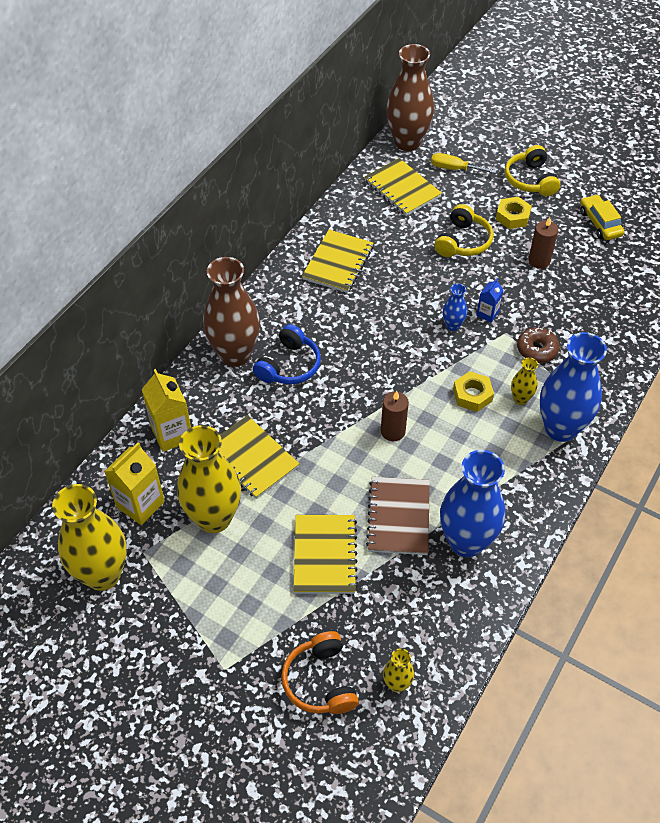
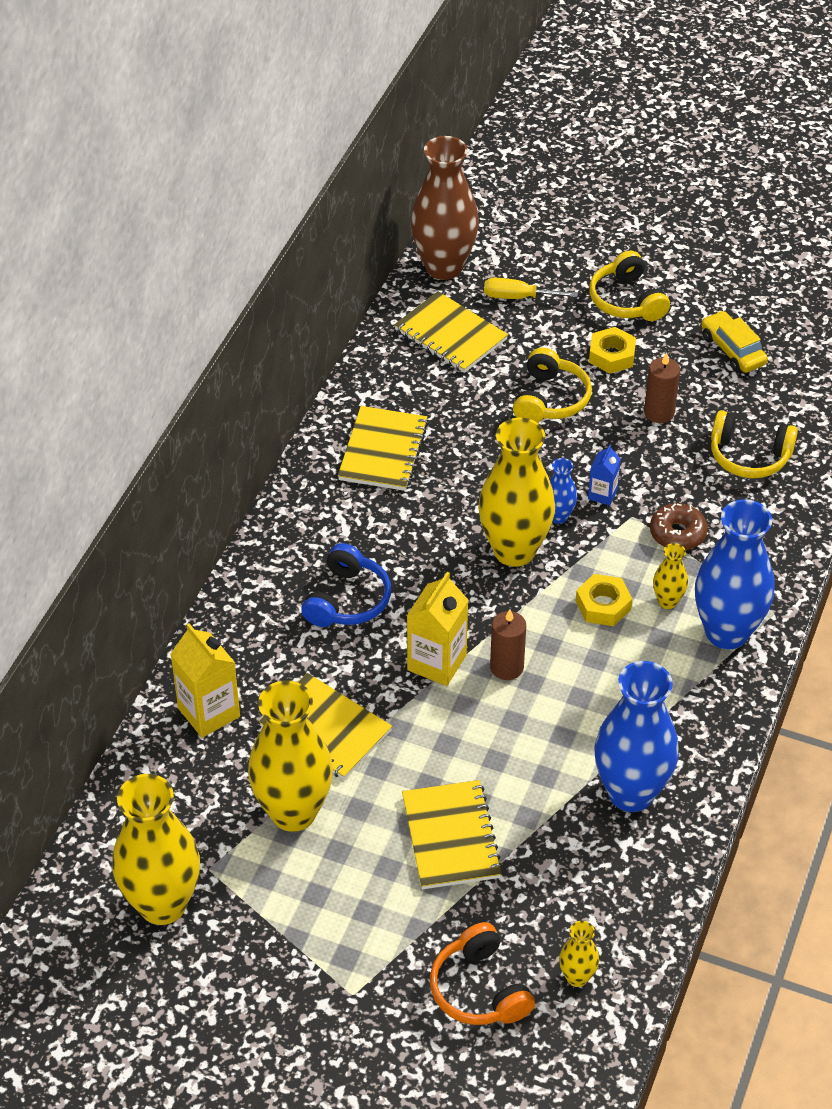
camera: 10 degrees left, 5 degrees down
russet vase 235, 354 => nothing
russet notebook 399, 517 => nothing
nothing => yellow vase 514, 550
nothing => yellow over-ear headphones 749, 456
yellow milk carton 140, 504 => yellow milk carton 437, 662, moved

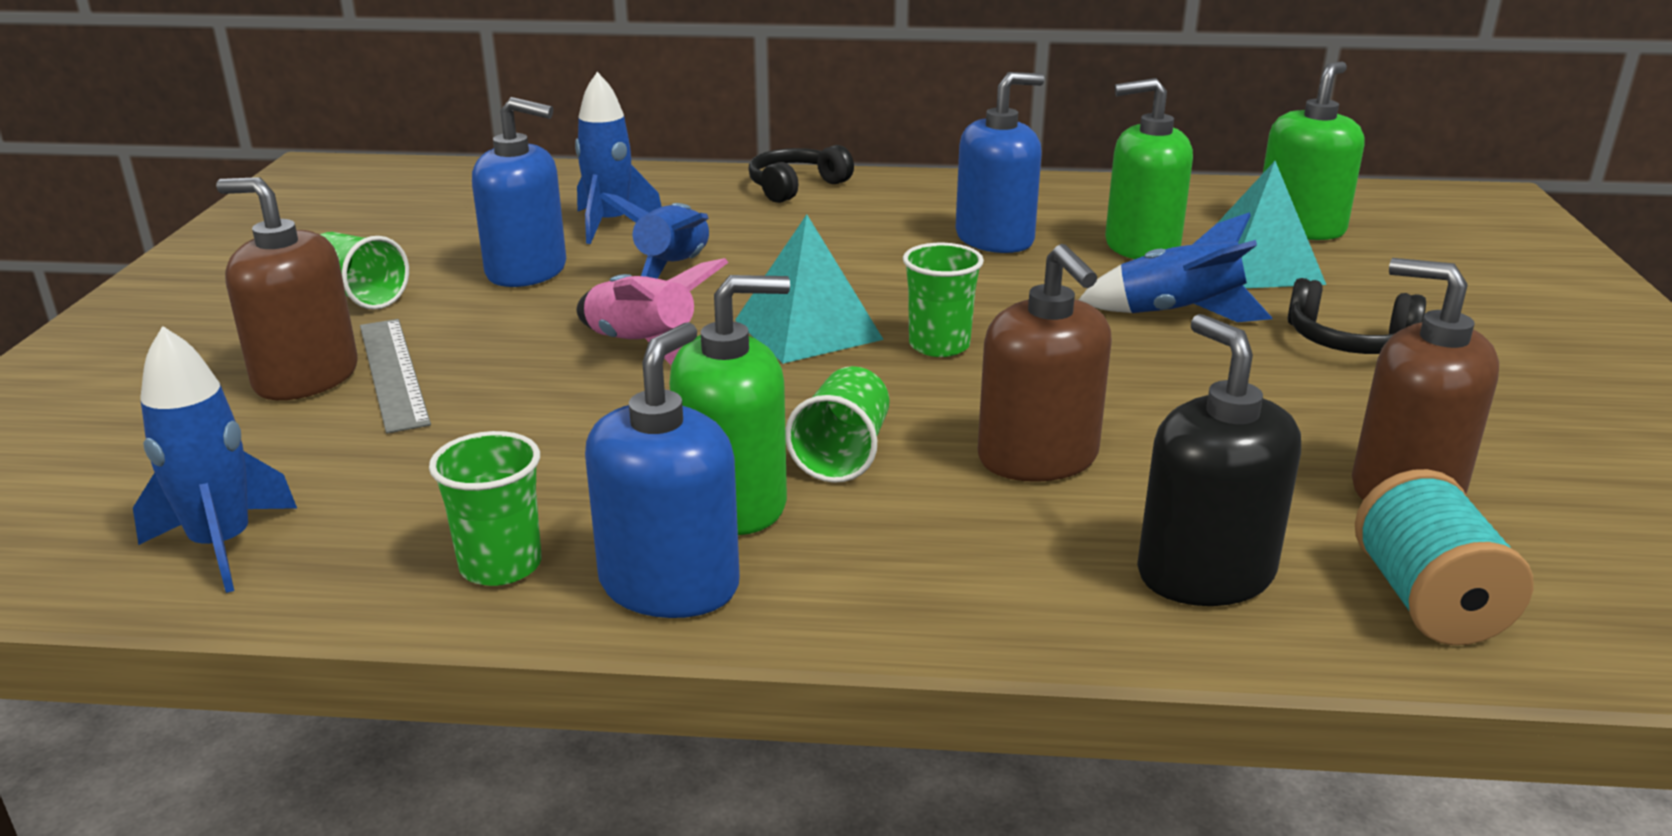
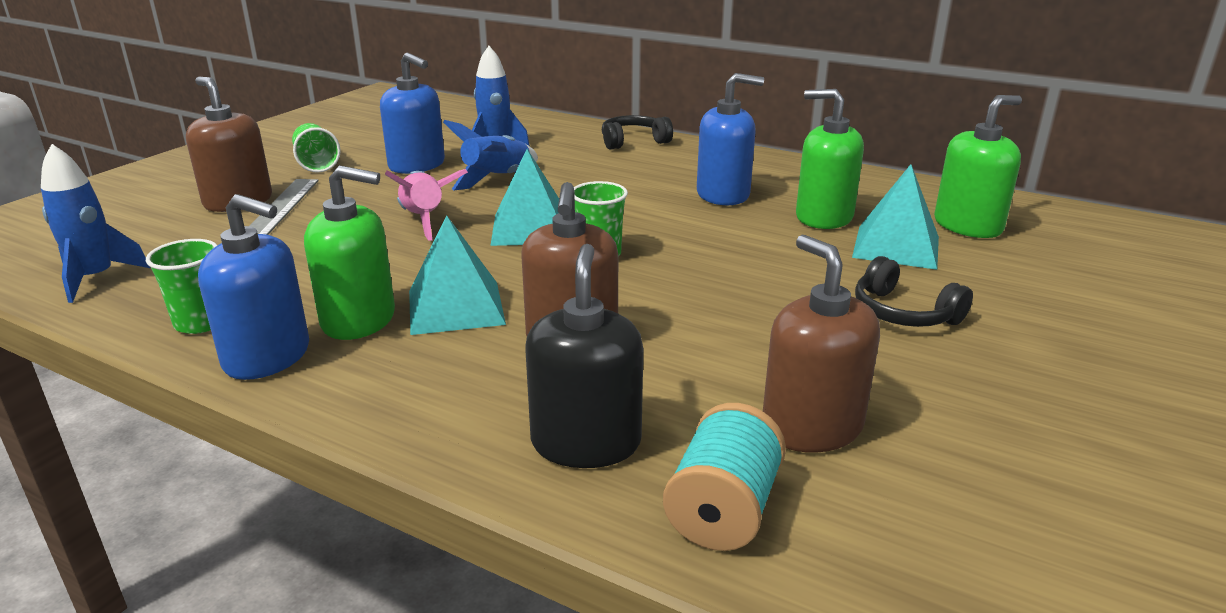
camera: 25 degrees right, 0 degrees up
royal blue toy rocket 1177, 314 => nothing
green tumbler 842, 454 => aqua pyramid 456, 307
royal blue soap dispenser 669, 584 => royal blue soap dispenser 267, 356, 60 degrees clockwise

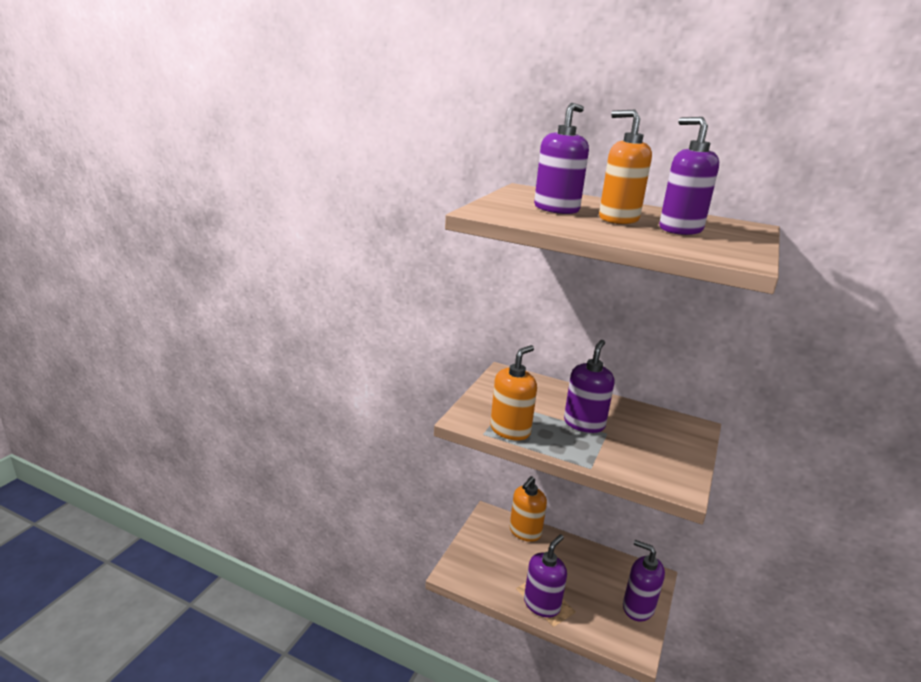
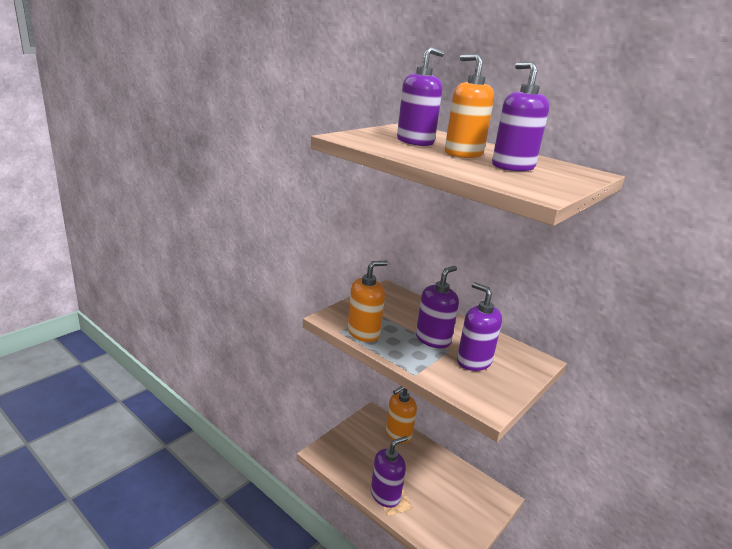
camera: 15 degrees right, 0 degrees up
violet soap dispenser 638, 607 => violet soap dispenser 473, 361, moved

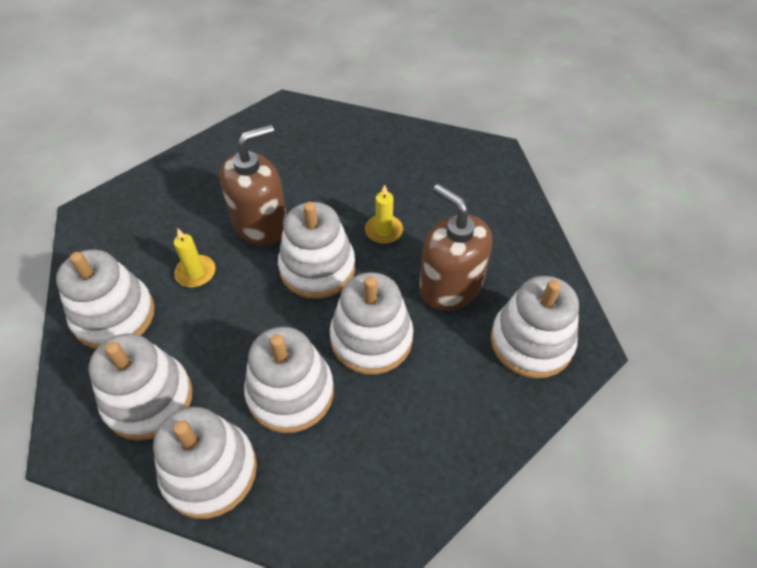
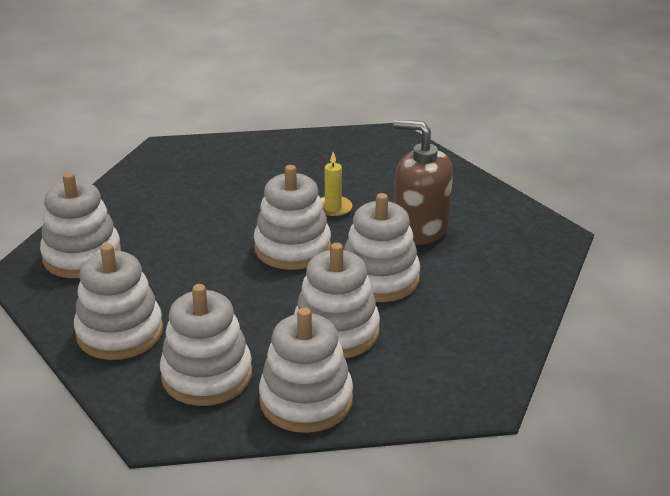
camera: 25 degrees left, 20 degrees down
yellow candle 196, 273 => nothing
russet soap dispenser 260, 224 => nothing
snow-white ring stacker 531, 342 => snow-white ring stacker 82, 256, moved

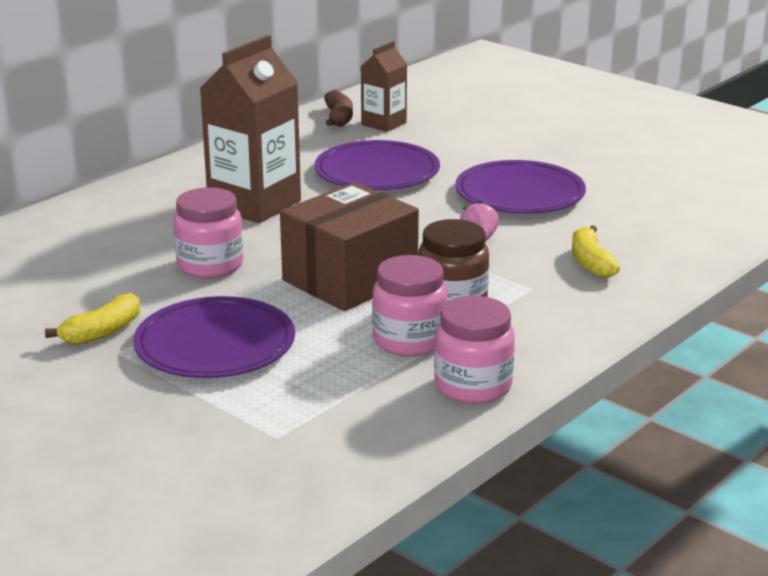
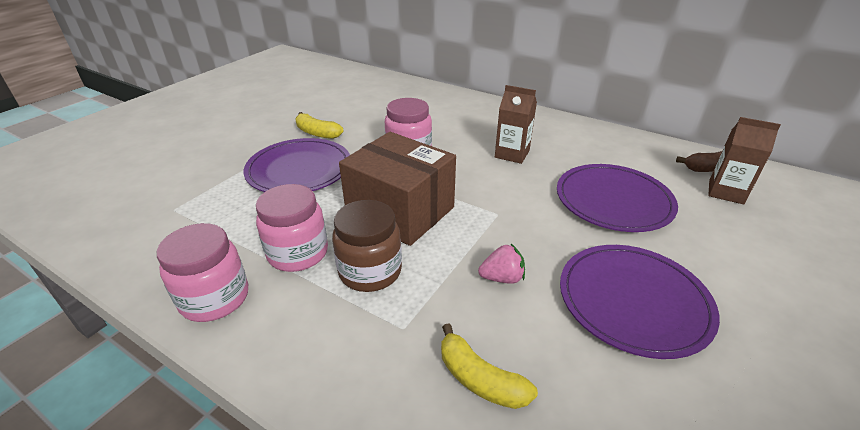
camera: 80 degrees right, 10 degrees up
yellow banana 591, 262 => yellow banana 480, 379, 120 degrees counterclockwise
russet milk carton 254, 204 => russet milk carton 512, 154, x0.56

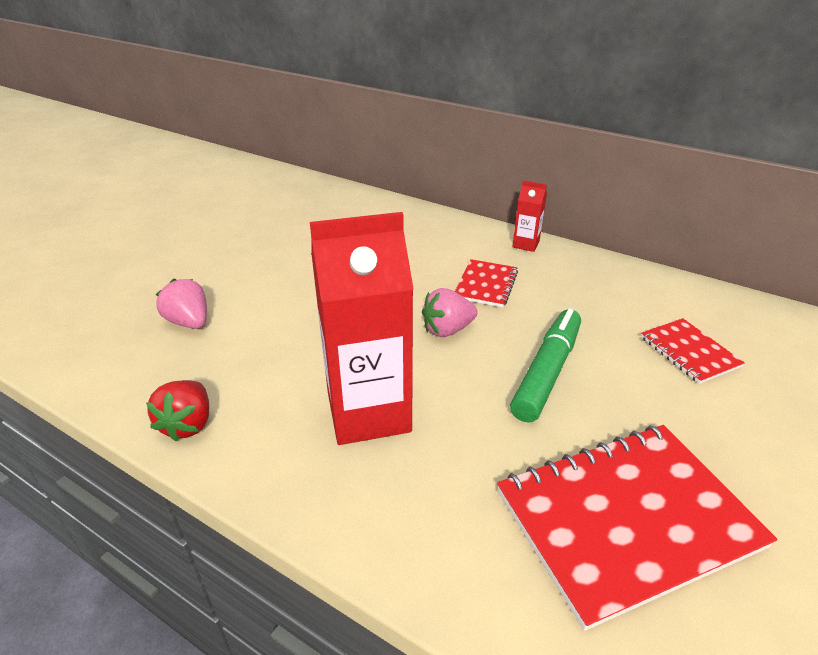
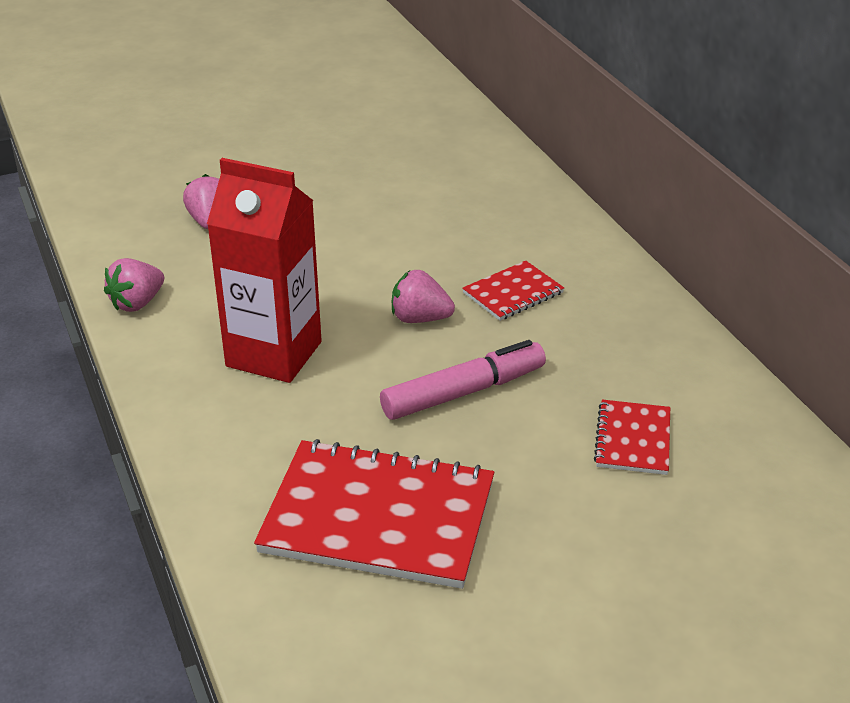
camera: 35 degrees right, 0 degrees up
crimson milk carton 526, 244 => nothing
crimson toy strawberry 188, 424 => rosy toy strawberry 137, 303
green marker 546, 372 => rosy marker 463, 392

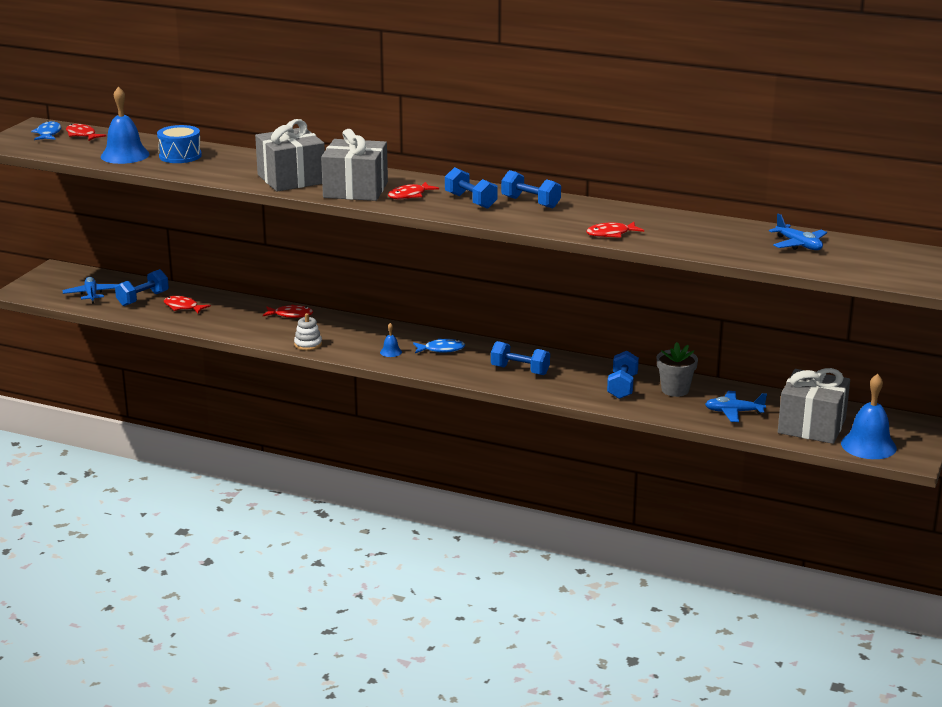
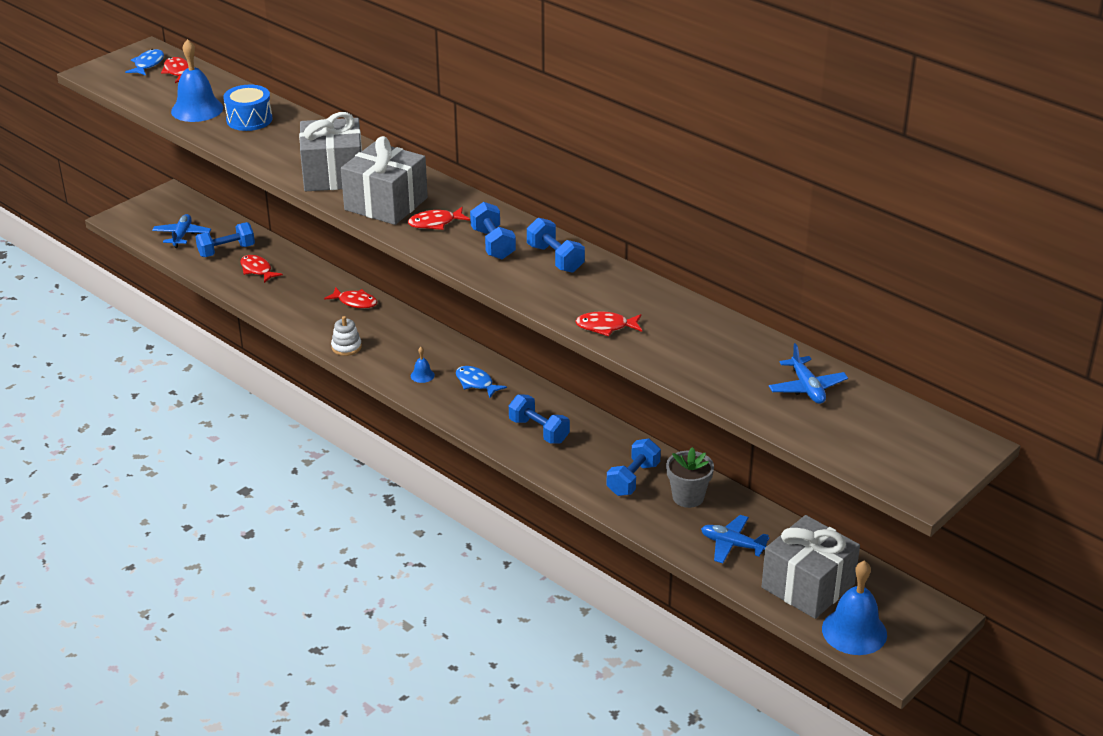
camera: 20 degrees right, 10 degrees up
royal blue toy fish 441, 349 => royal blue toy fish 476, 383, 150 degrees counterclockwise

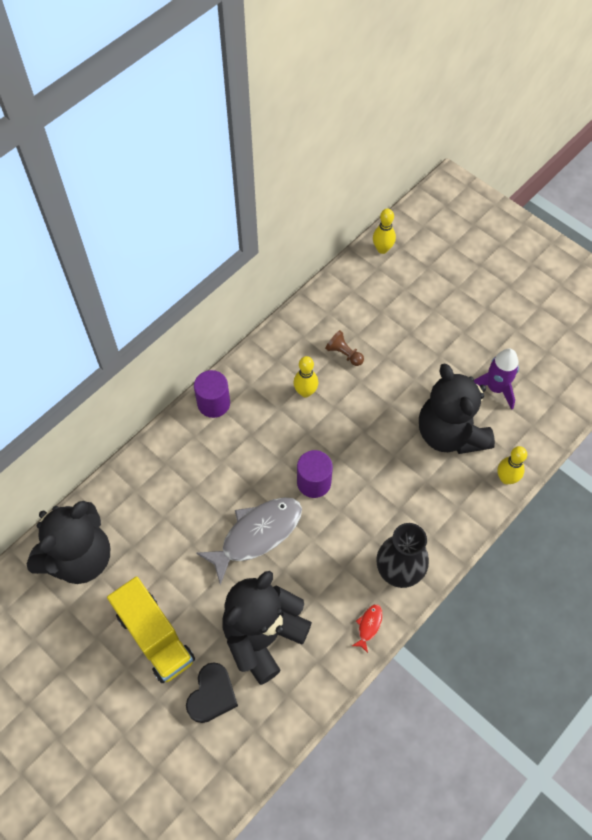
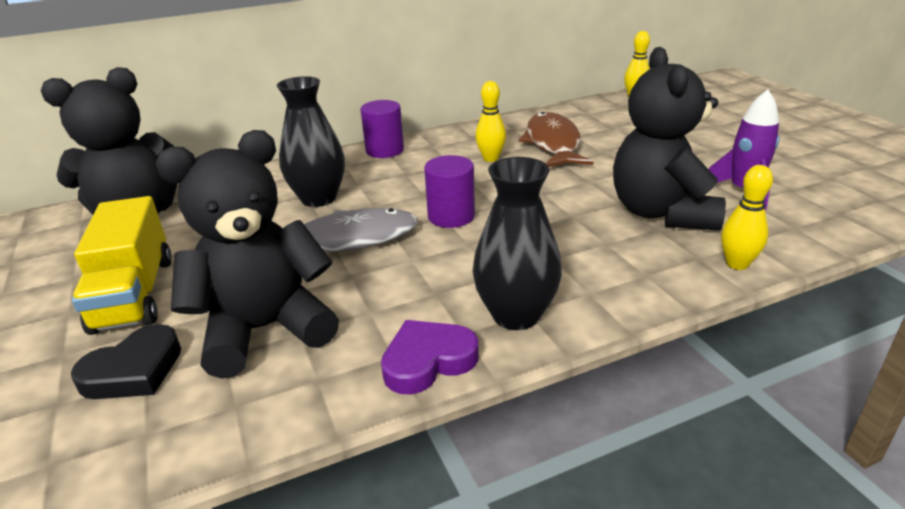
camera: 25 degrees right, 30 degrees down
nothing => black vase 319, 198
russet game pawn 344, 354 => russet toy fish 553, 144
crimson toy fish 369, 626 => violet heart shape 428, 361

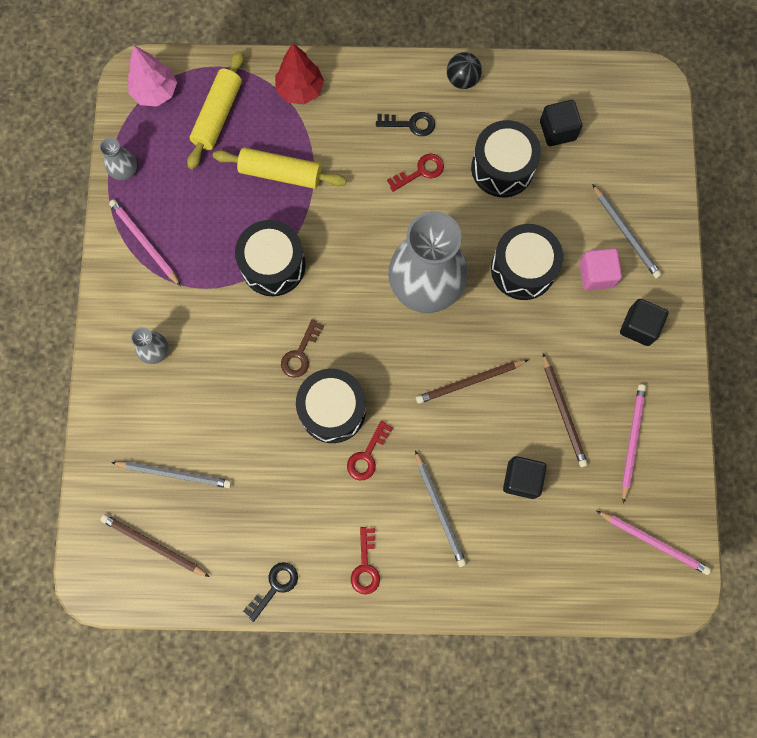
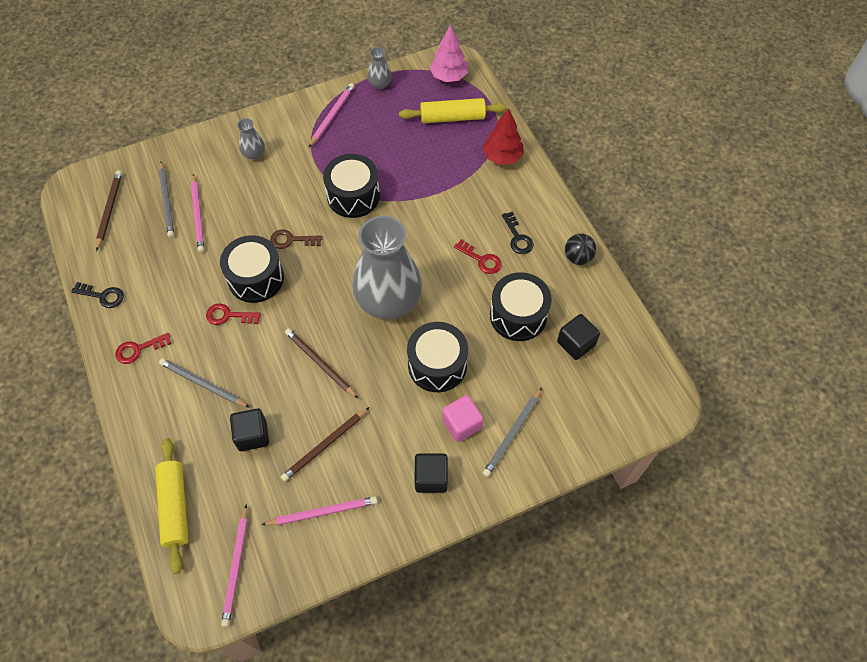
camera: 65 degrees right, 15 degrees down
nothing => rosy pencil 198, 215
yellow pastry roller 280, 173 => yellow pastry roller 175, 507, moved
ash-grey pencil 440, 510 => ash-grey pencil 203, 384, 75 degrees clockwise

